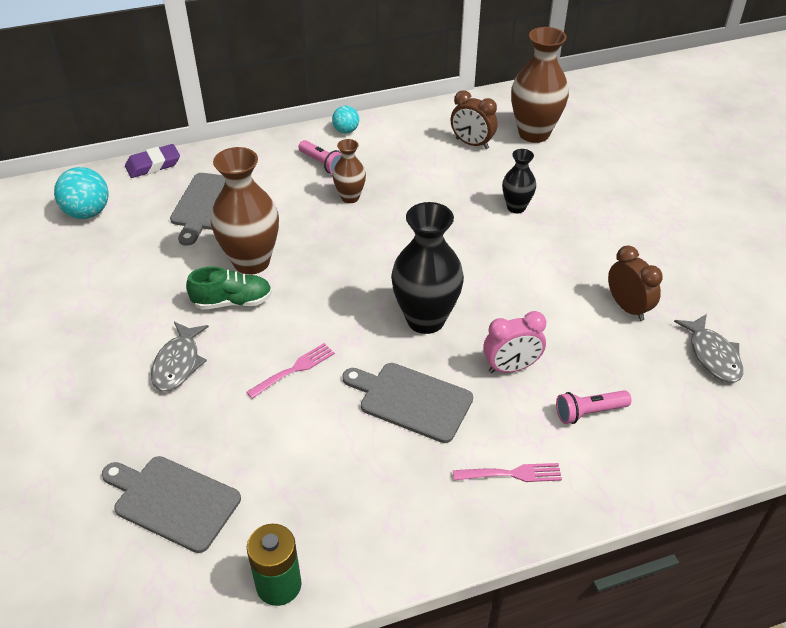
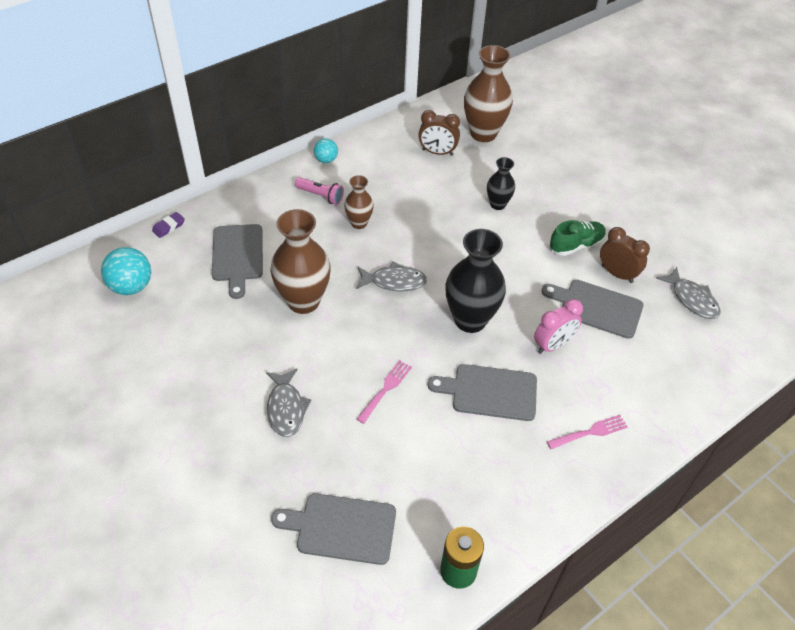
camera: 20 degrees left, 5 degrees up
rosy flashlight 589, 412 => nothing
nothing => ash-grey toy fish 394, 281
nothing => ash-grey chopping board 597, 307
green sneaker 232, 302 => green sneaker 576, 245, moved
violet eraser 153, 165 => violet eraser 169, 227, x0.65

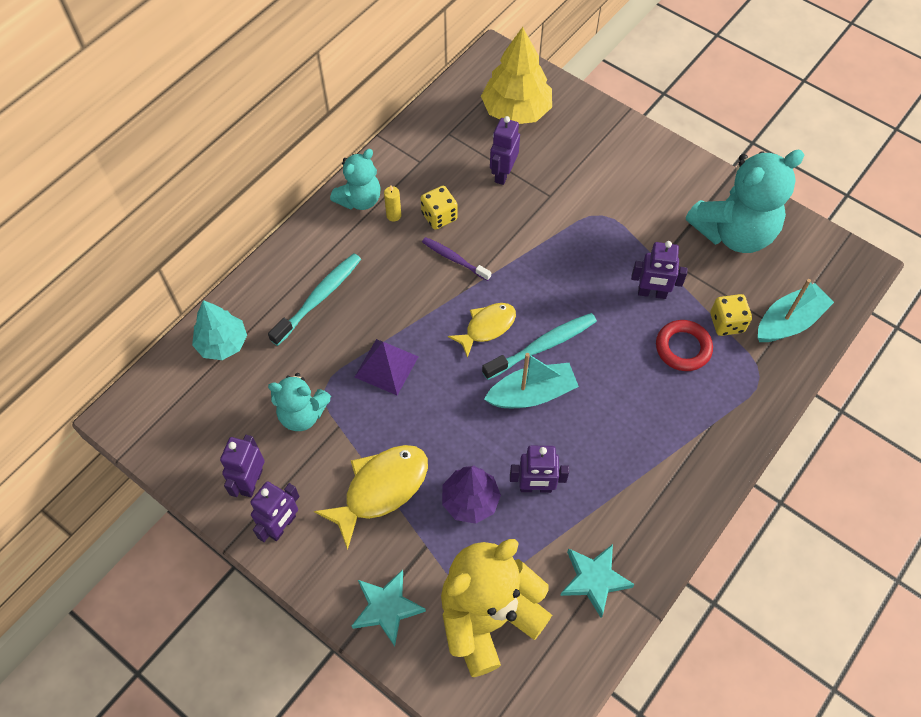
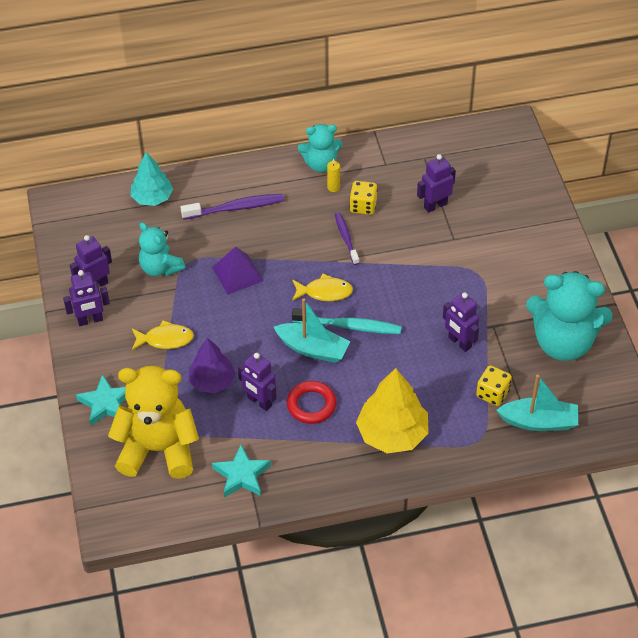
camera: 40 degrees right, 10 degrees down
yellow fir tree 516, 111 => yellow fir tree 392, 434, moved
crimson ring 683, 348 => crimson ring 311, 405, moved
aqua tooth brush 319, 298 => violet tooth brush 236, 208
yellow toy fish 381, 489 => yellow toy fish 165, 339, x0.65

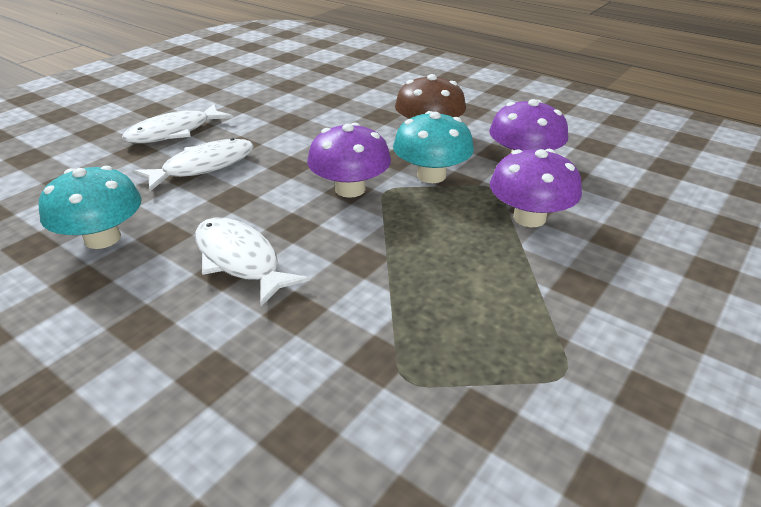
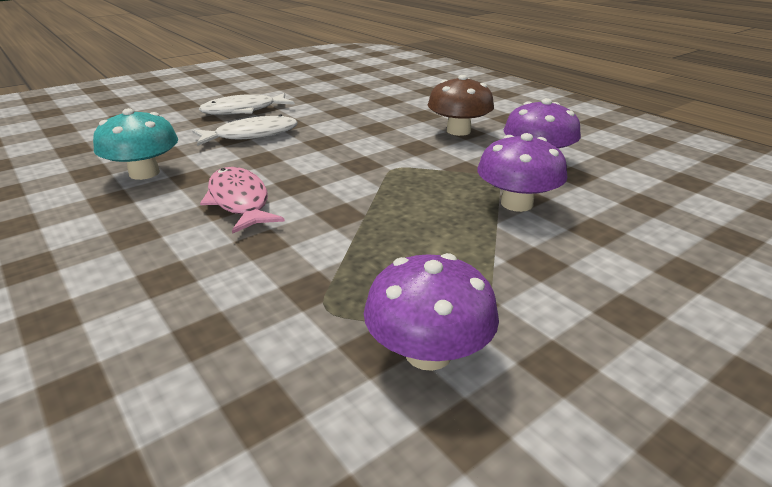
camera: 15 degrees right, 5 degrees down
aqua fungus 431, 175 => nothing
violet fungus 350, 189 => violet fungus 428, 352, moved
snow-white toy fish 240, 260 => rosy toy fish 239, 201

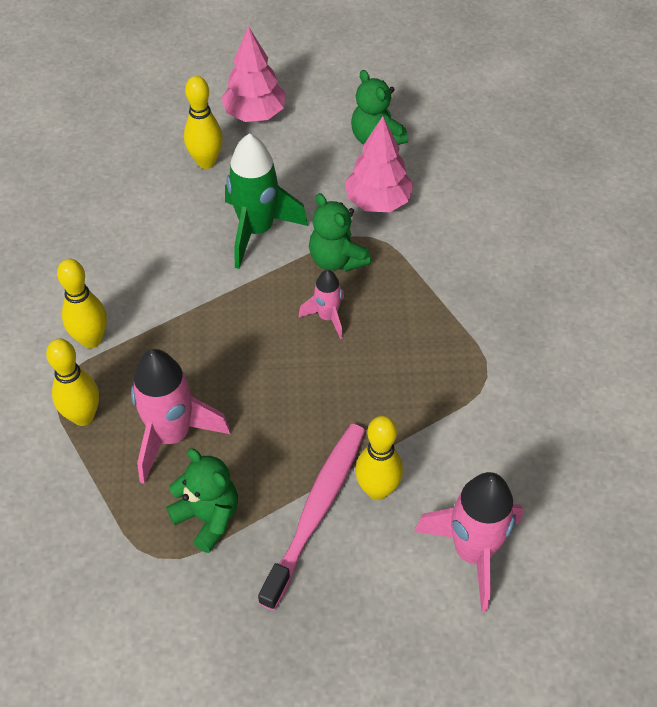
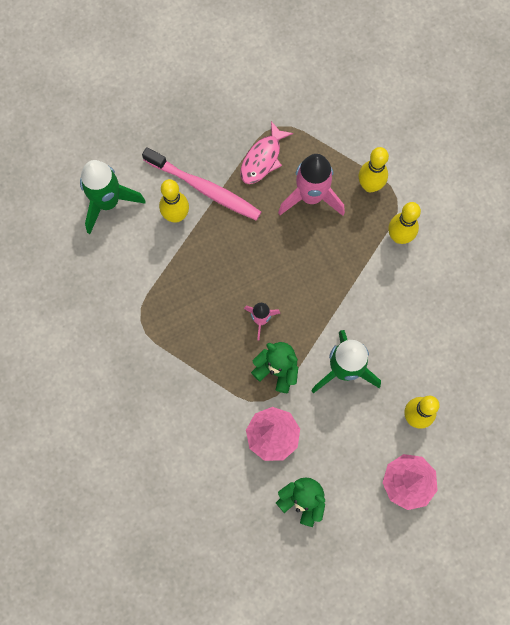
camera: 155 degrees right, 20 degrees up
green teddy bear 208, 517 => rosy toy fish 262, 159
rosy toy rocket 473, 552 => green toy rocket 108, 202
rosy tooth brush 316, 510 => rosy tooth brush 204, 188, 60 degrees counterclockwise

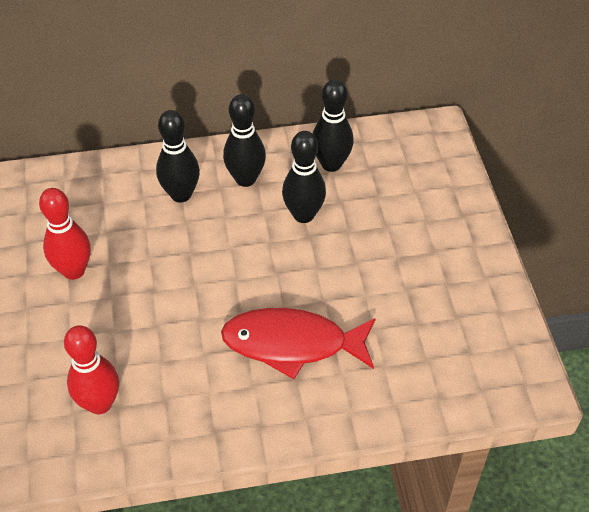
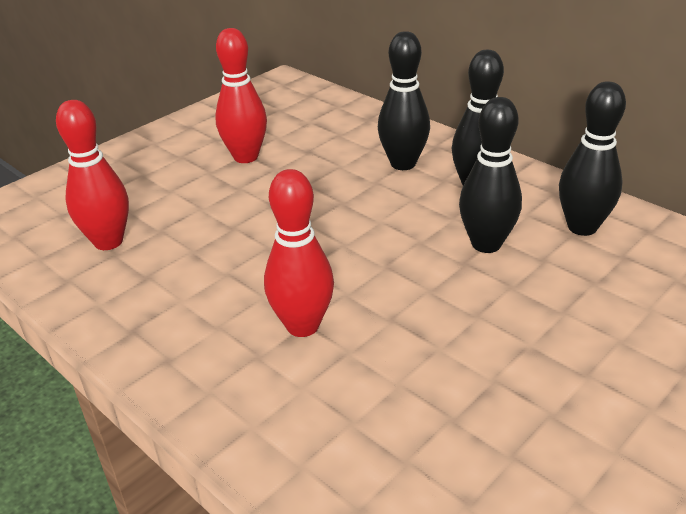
camera: 55 degrees right, 15 degrees down
crimson toy fish 292, 343 => crimson bowling pin 302, 326

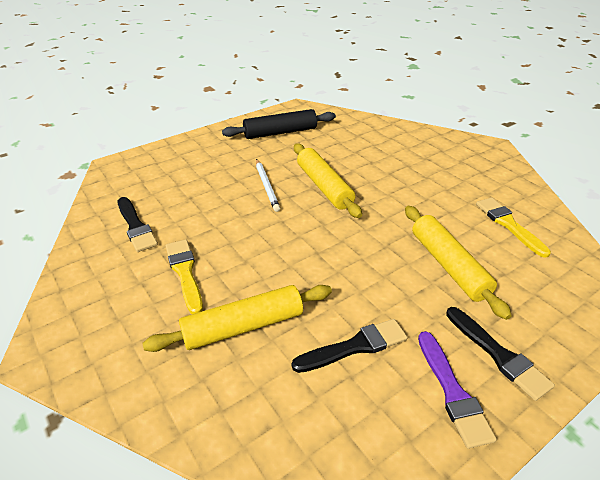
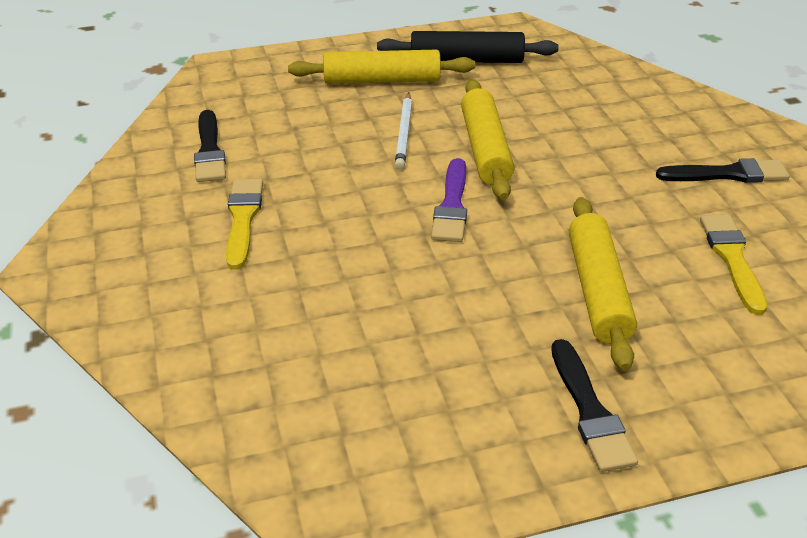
camera: 20 degrees right, 0 degrees up
yellow pastry roller 243, 326 => yellow pastry roller 382, 80, moved
black paint brush 355, 346 => black paint brush 728, 174, moved
violet paint brush 452, 392 => violet paint brush 452, 205, moved

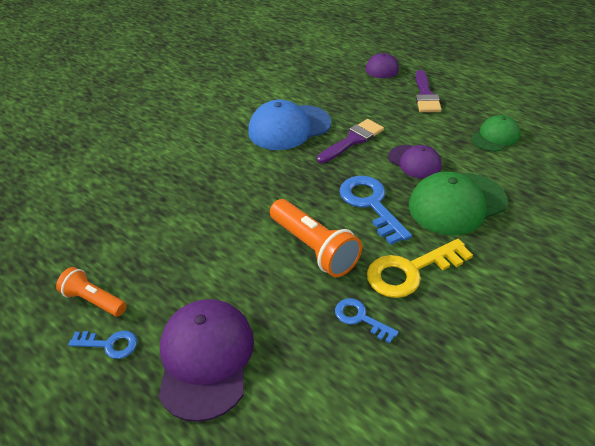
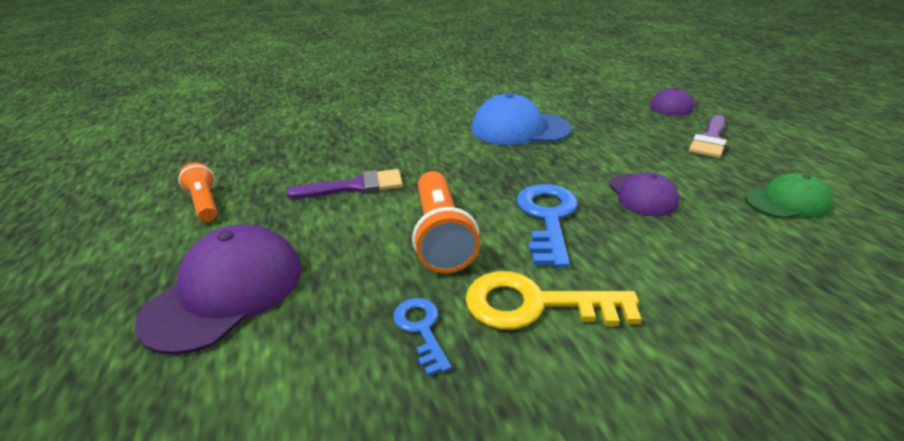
camera: 30 degrees right, 10 degrees down
royal blue key 109, 344 => nothing
green peaked cap 456, 203 => nothing
violet paint brush 353, 140 => violet paint brush 355, 186, moved

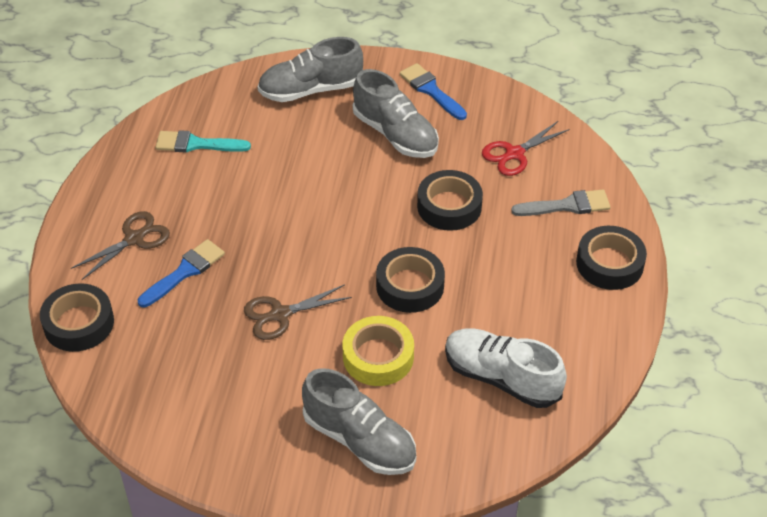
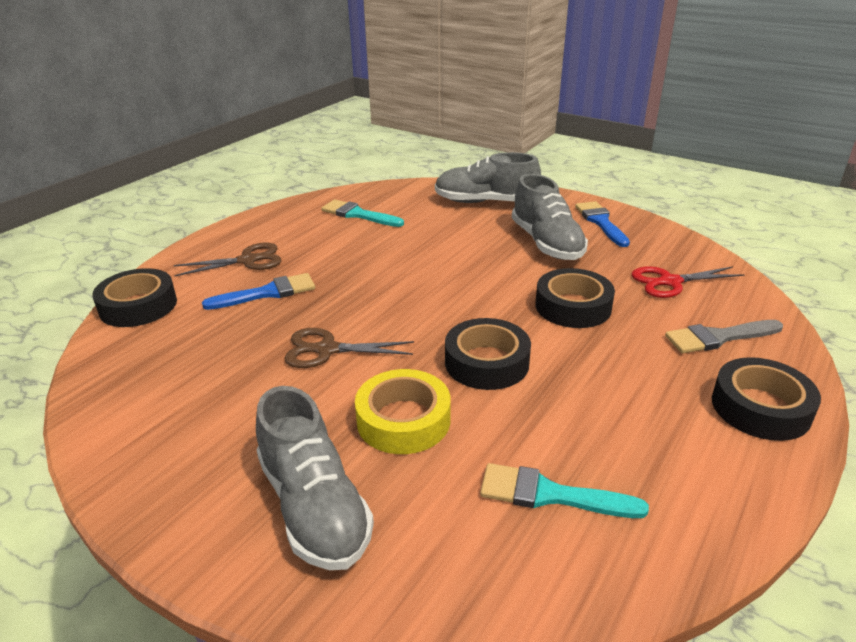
camera: 25 degrees right, 15 degrees down
snow-white sneaker 501, 378 => aqua paint brush 550, 494
ash-grey paint brush 567, 205 => ash-grey paint brush 718, 337, 150 degrees clockwise

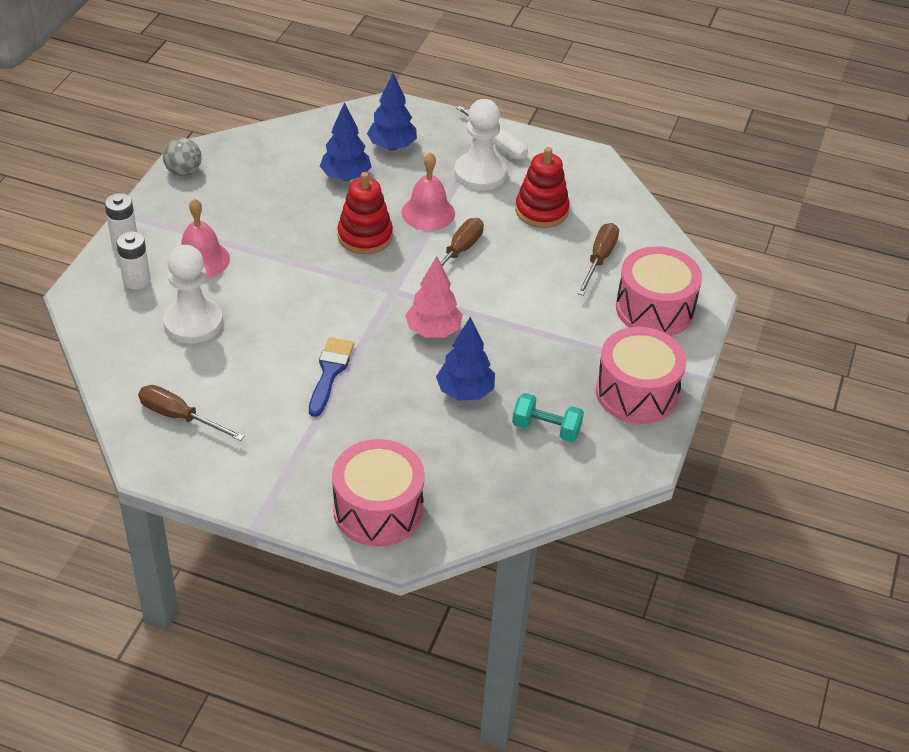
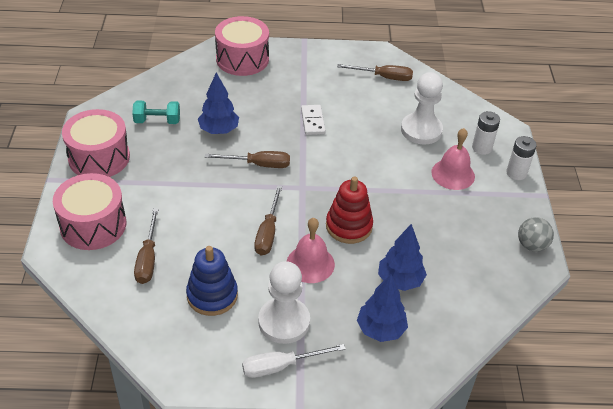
camera: 160 degrees right, 0 degrees up
royal blue paint brush 330, 372 => snow-white domino 312, 121
rosy fir tree 433, 331 => russet hand screwdriver 258, 164
crimson ring stacker 541, 211 => royal blue ring stacker 212, 295
snow-white hand screwdriver 498, 144 => snow-white hand screwdriver 281, 366, 45 degrees counterclockwise

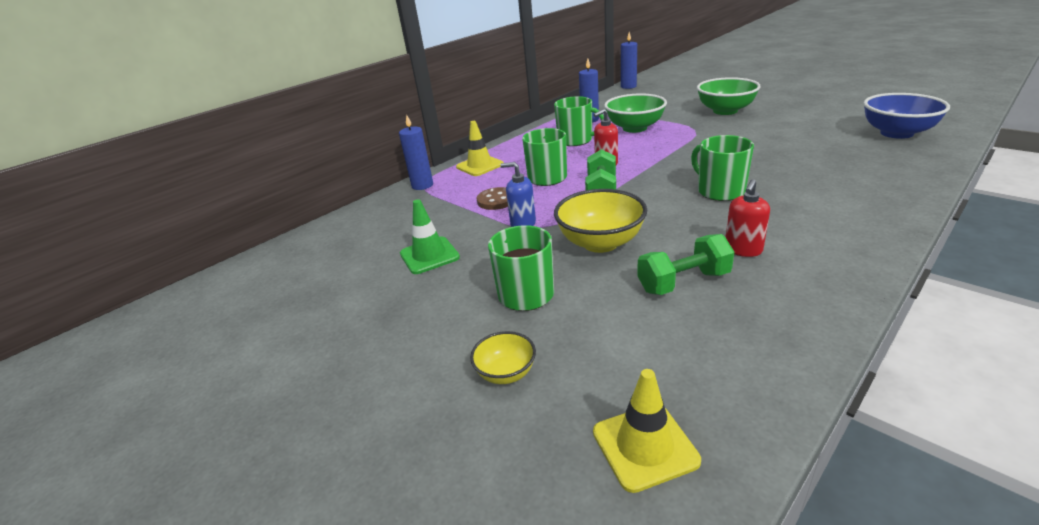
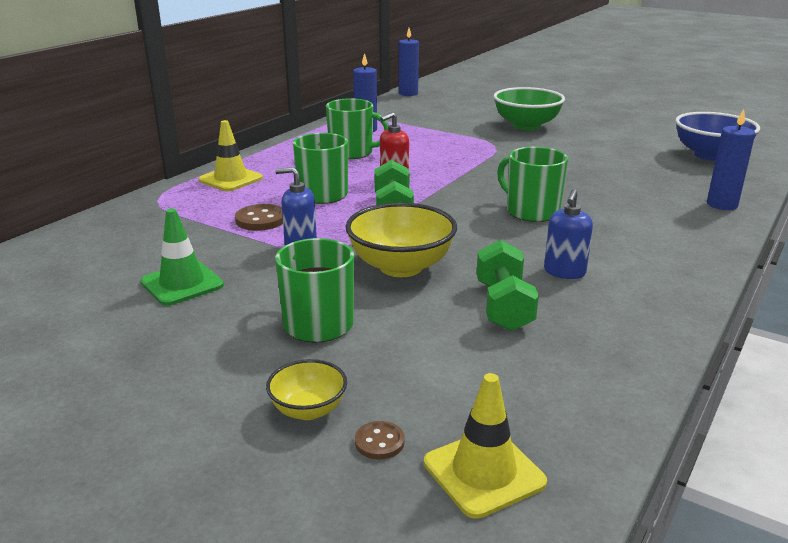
camera: 15 degrees left, 5 degrees down
green deep dish 634, 128 => nothing
nothing => russet sewing button 379, 442
royal blue candle 422, 185 => royal blue candle 722, 205, moved
crimson soap dispenser 743, 250 => royal blue soap dispenser 564, 272
green hand weight 683, 282 => green hand weight 503, 306, 60 degrees counterclockwise

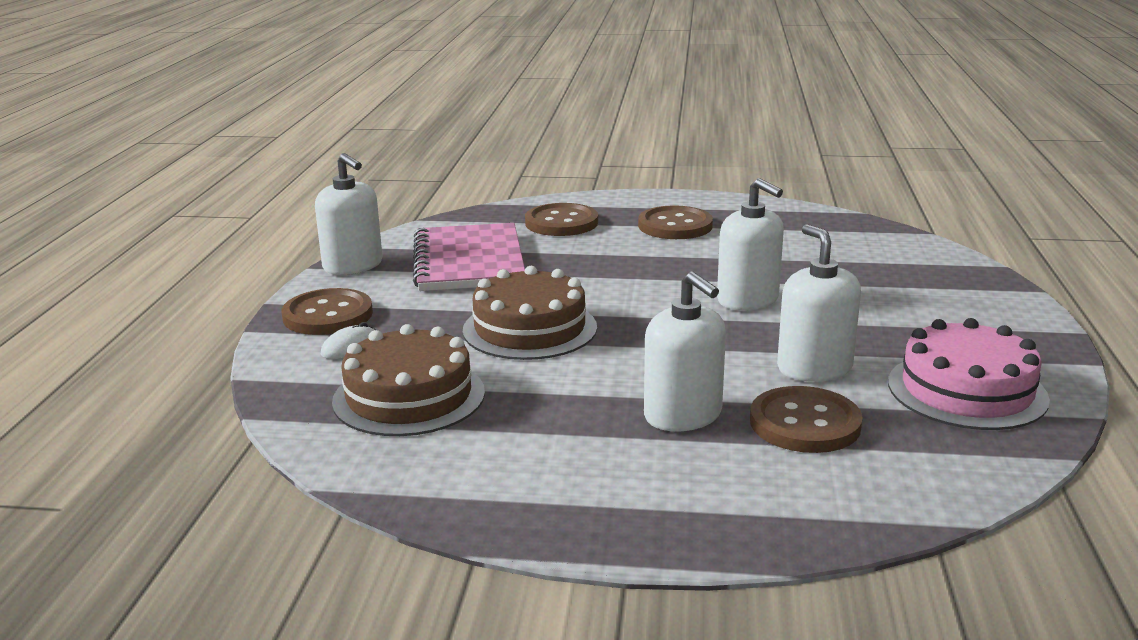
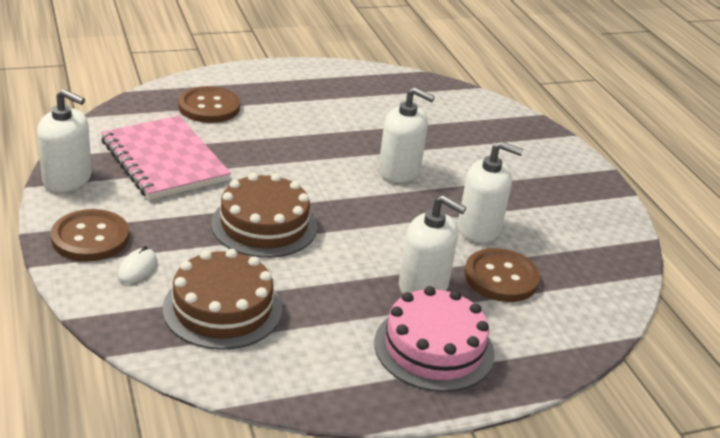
camera: 30 degrees left, 10 degrees up
russet sewing button 675, 226 => nothing
rosy cake 967, 390 => rosy cake 434, 348, moved
snow-white soap dispenser 814, 368 => snow-white soap dispenser 479, 228, 150 degrees clockwise

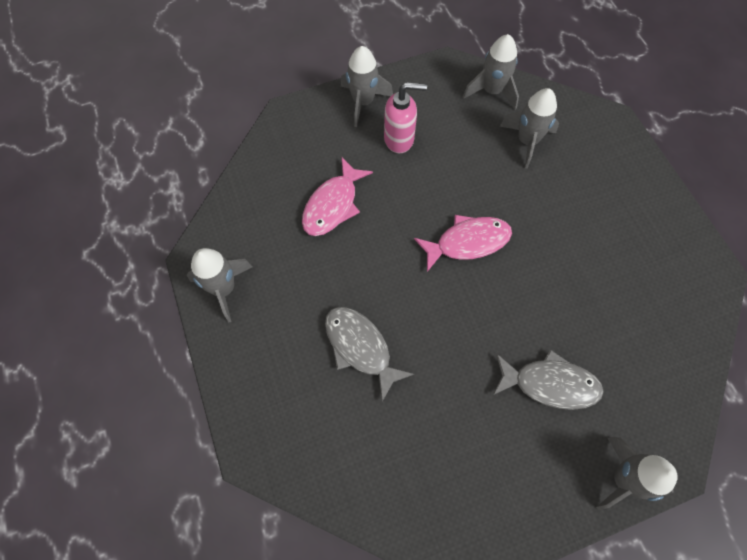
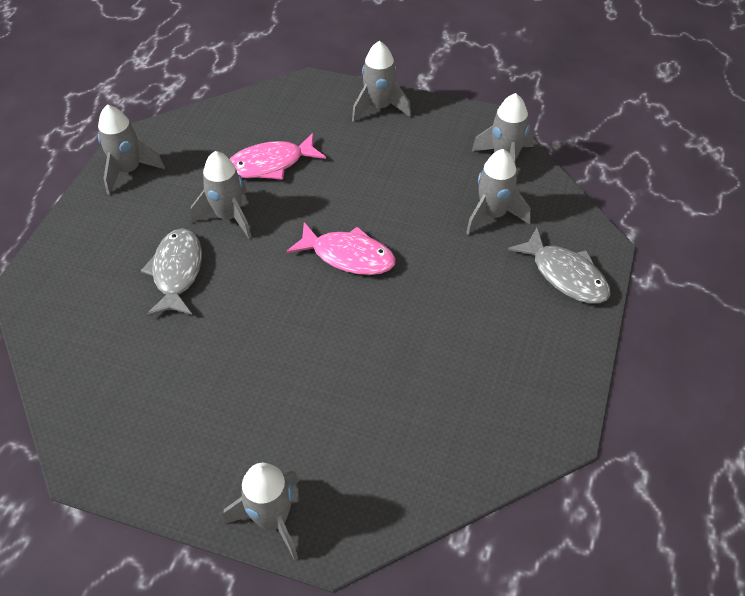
camera: 40 degrees right, 15 degrees down
rosy soap dispenser 399, 139 => nothing
nothing => ash-grey toy rocket 229, 216
ash-grey toy fish 550, 384 => ash-grey toy fish 565, 275, moved

